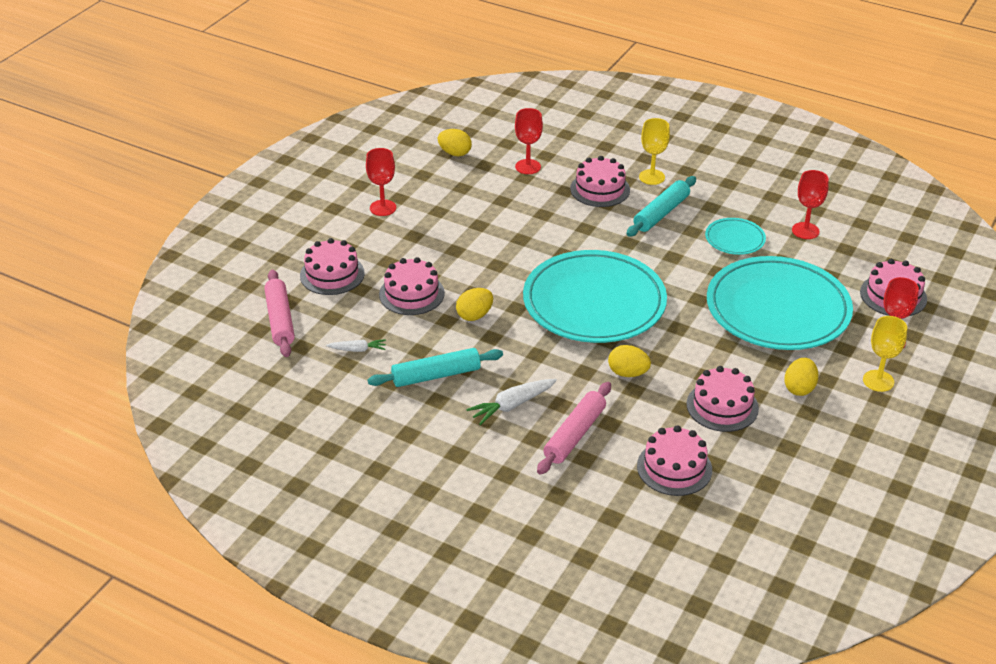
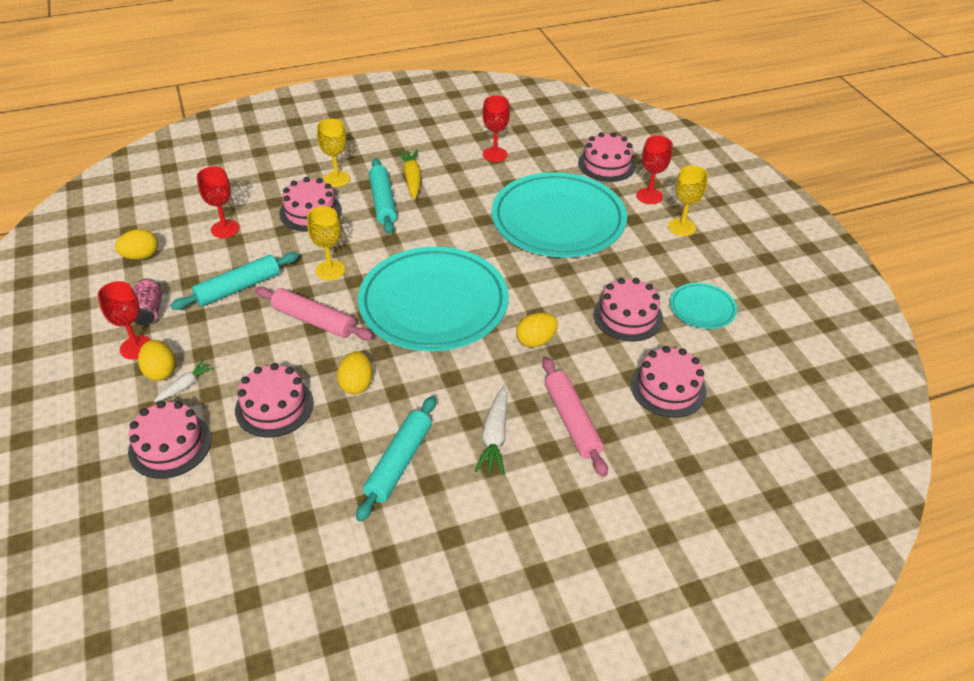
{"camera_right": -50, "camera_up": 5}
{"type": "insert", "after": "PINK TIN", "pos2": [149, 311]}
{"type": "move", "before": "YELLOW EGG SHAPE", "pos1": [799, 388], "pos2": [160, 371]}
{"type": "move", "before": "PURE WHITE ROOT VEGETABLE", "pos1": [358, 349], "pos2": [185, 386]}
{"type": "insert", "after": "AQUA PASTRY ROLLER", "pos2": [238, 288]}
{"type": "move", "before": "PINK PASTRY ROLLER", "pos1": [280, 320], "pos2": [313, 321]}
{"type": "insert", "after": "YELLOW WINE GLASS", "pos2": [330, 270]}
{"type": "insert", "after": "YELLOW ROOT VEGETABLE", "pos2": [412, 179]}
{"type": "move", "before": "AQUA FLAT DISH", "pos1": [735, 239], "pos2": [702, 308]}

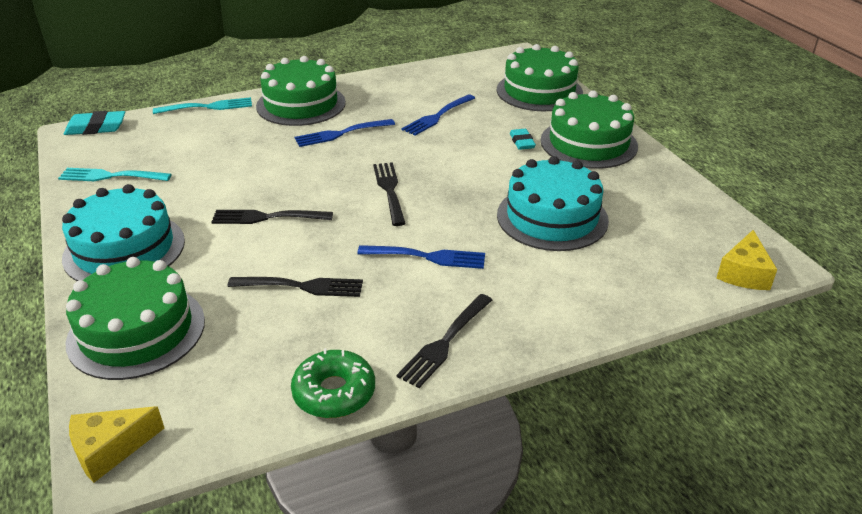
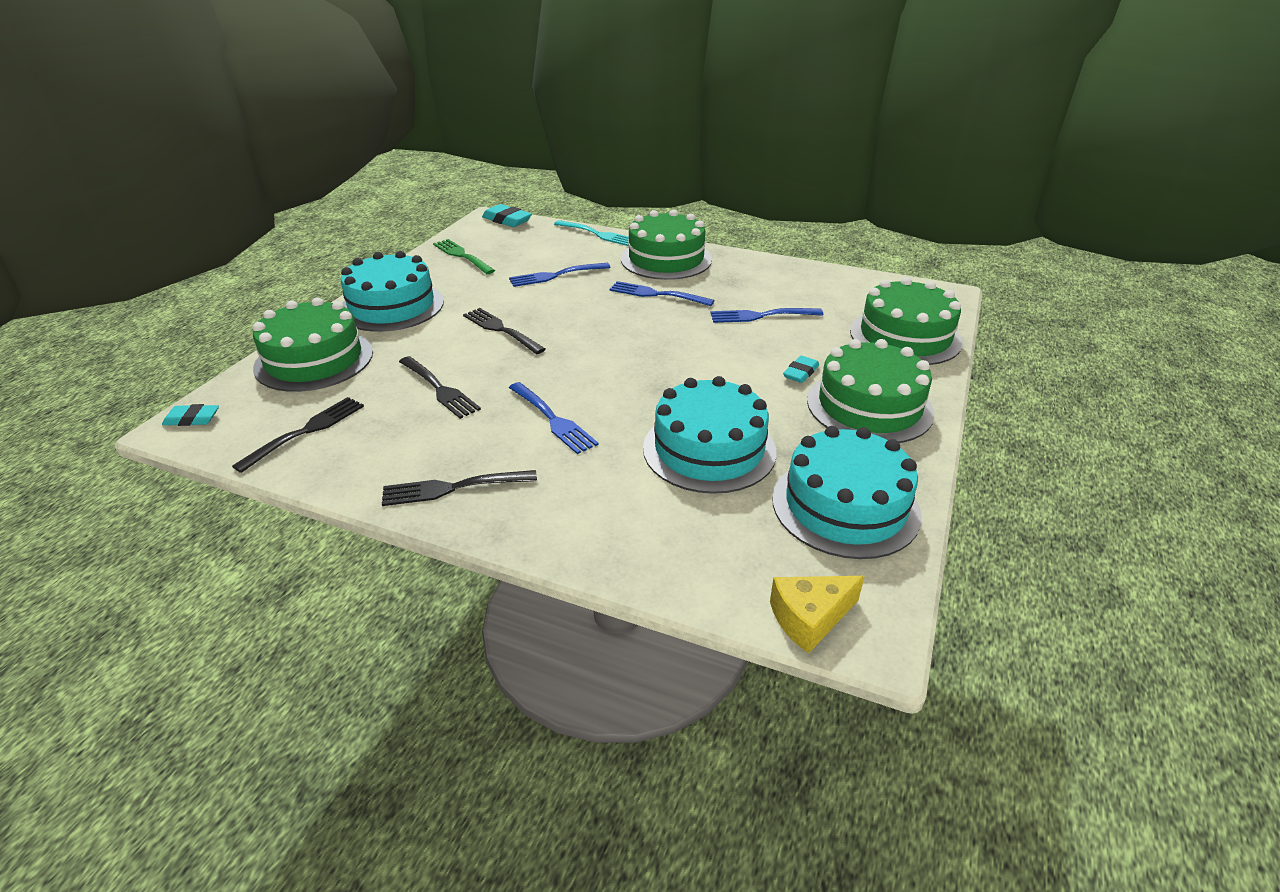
{"camera_right": 45, "camera_up": 0}
{"type": "replace", "before": "YELLOW CHEESE", "after": "AQUA GUM ERASER", "pos1": [110, 449], "pos2": [192, 419]}
{"type": "move", "before": "JET-BLACK FORK", "pos1": [390, 191], "pos2": [305, 432]}
{"type": "recolor", "before": "AQUA FORK", "after": "GREEN FORK", "pos1": [111, 176], "pos2": [463, 256]}
{"type": "insert", "after": "BLUE FORK", "pos2": [556, 275]}
{"type": "insert", "after": "AQUA LAYER CAKE", "pos2": [845, 506]}
{"type": "delete", "before": "GREEN DONUT", "pos1": [334, 392]}

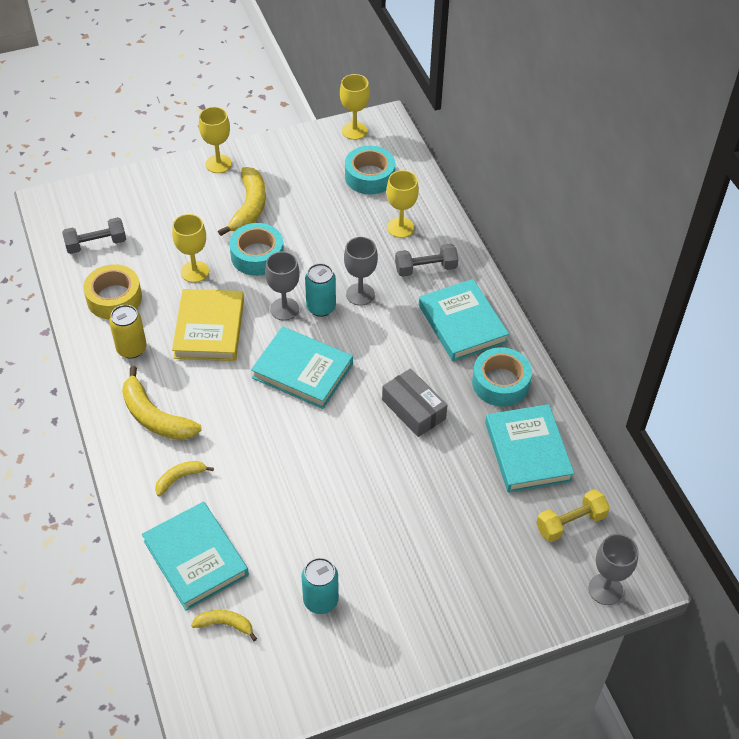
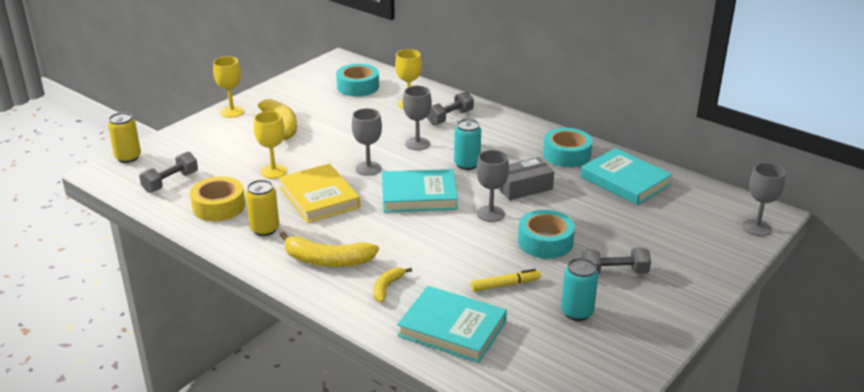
{"camera_right": -30, "camera_up": -20}
{"type": "insert", "after": "YELLOW TIN", "pos2": [128, 157]}
{"type": "move", "before": "AQUA TIN", "pos1": [321, 307], "pos2": [467, 164]}
{"type": "insert", "after": "YELLOW FELT PEN", "pos2": [505, 285]}
{"type": "insert", "after": "ASH-GREY WINE GLASS", "pos2": [490, 214]}
{"type": "rotate", "before": "ASH-GREY PACKAGE", "pos1": [413, 409], "pos2": [523, 187], "turn": -45}
{"type": "move", "before": "AQUA ROLL OF TAPE", "pos1": [257, 255], "pos2": [545, 242]}
{"type": "insert", "after": "ASH-GREY FREE WEIGHT", "pos2": [614, 272]}
{"type": "delete", "before": "YELLOW BANANA", "pos1": [225, 624]}
{"type": "delete", "before": "YELLOW WINE GLASS", "pos1": [354, 131]}
{"type": "delete", "before": "AQUA BOOK", "pos1": [462, 323]}
{"type": "delete", "before": "YELLOW FREE WEIGHT", "pos1": [570, 523]}

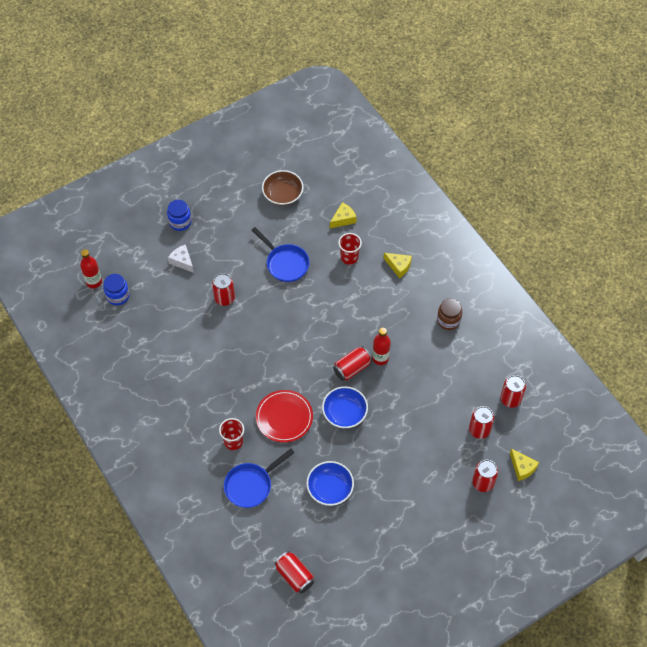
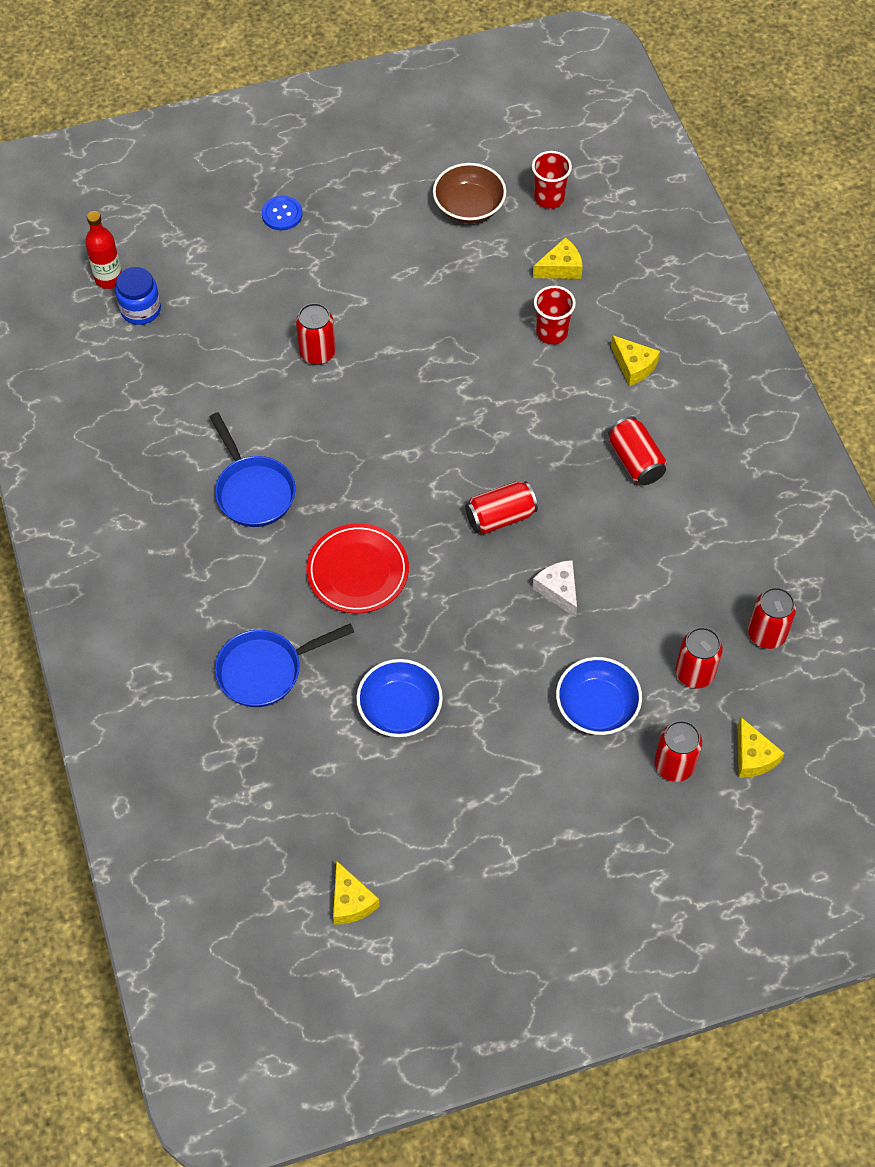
{"camera_right": 15, "camera_up": 0}
{"type": "move", "before": "BLUE SKILLET", "pos1": [285, 263], "pos2": [253, 491]}
{"type": "replace", "before": "BLUE PRESERVE JAR", "after": "BLUE SEWING BUTTON", "pos1": [180, 222], "pos2": [282, 214]}
{"type": "insert", "after": "YELLOW CHEESE", "pos2": [351, 901]}
{"type": "move", "before": "CRIMSON CUP", "pos1": [233, 442], "pos2": [549, 198]}
{"type": "move", "before": "PURE WHITE CHEESE", "pos1": [182, 261], "pos2": [558, 590]}
{"type": "move", "before": "BLUE SERVING BOWL", "pos1": [344, 413], "pos2": [597, 707]}
{"type": "move", "before": "CRIMSON TIN", "pos1": [294, 575], "pos2": [635, 461]}
{"type": "delete", "before": "CRIMSON DRINK BOTTLE", "pos1": [380, 358]}
{"type": "delete", "before": "DARK BROWN PRESERVE JAR", "pos1": [448, 320]}

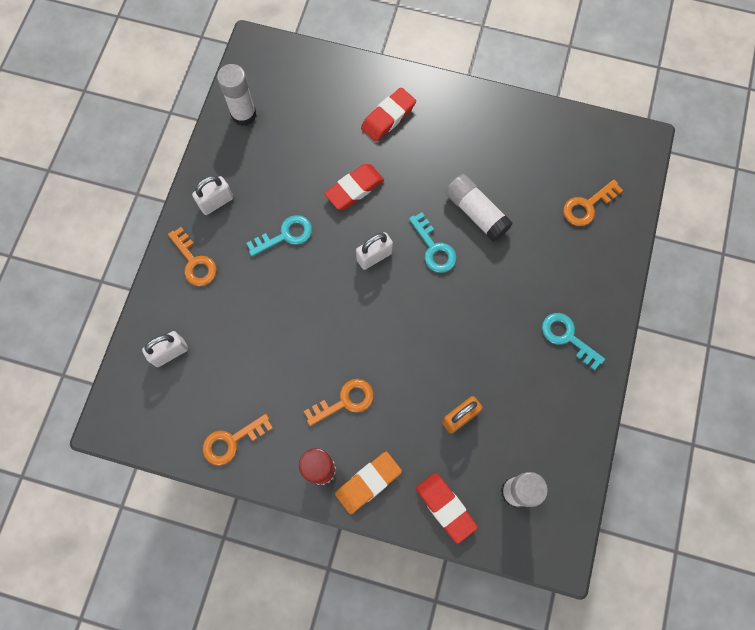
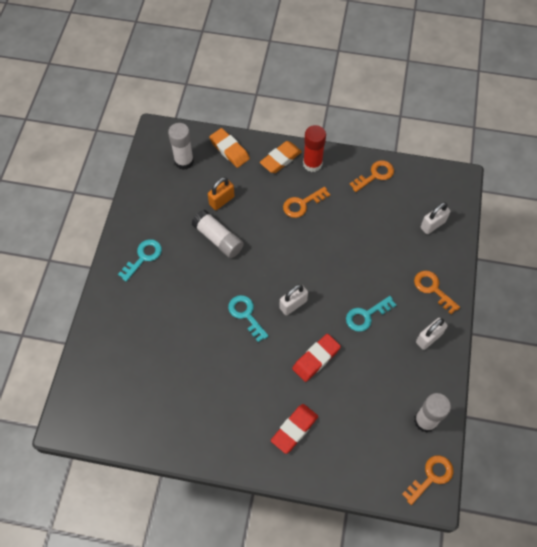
{"camera_right": 175, "camera_up": -10}
{"type": "rotate", "before": "AQUA KEY", "pos1": [567, 337], "pos2": [143, 257], "turn": -90}
{"type": "move", "before": "PURE WHITE GLUE STICK", "pos1": [476, 213], "pos2": [218, 239]}
{"type": "recolor", "before": "CRIMSON GUM ERASER", "after": "ORANGE GUM ERASER", "pos1": [445, 507], "pos2": [229, 150]}
{"type": "move", "before": "ORANGE KEY", "pos1": [587, 206], "pos2": [431, 477]}

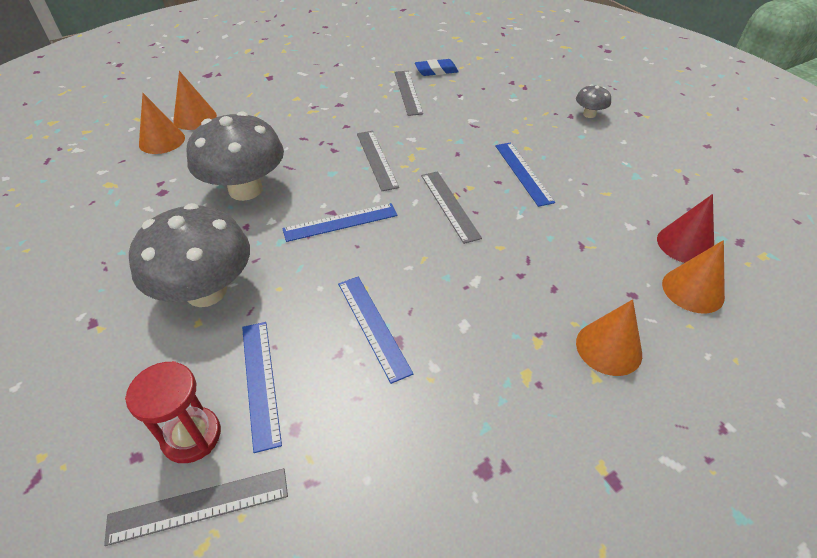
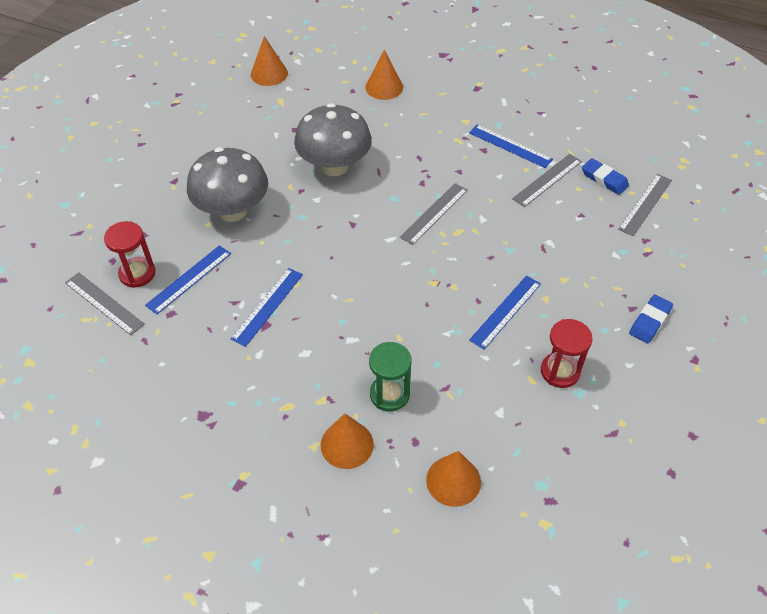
{"camera_right": 55, "camera_up": 5}
{"type": "move", "before": "ORANGE SOLID CONE", "pos1": [162, 141], "pos2": [269, 74]}
{"type": "insert", "after": "GREEN HOURGLASS", "pos2": [389, 394]}
{"type": "move", "before": "BLUE MEASURING STICK", "pos1": [340, 222], "pos2": [510, 146]}
{"type": "insert", "after": "CRIMSON HOURGLASS", "pos2": [560, 371]}
{"type": "move", "before": "ASH-GREY MEASURING STICK", "pos1": [449, 205], "pos2": [645, 204]}
{"type": "replace", "before": "ASH-GREY FUNGUS", "after": "BLUE GUM ERASER", "pos1": [589, 114], "pos2": [649, 321]}
{"type": "delete", "before": "CRIMSON SOLID CONE", "pos1": [685, 244]}

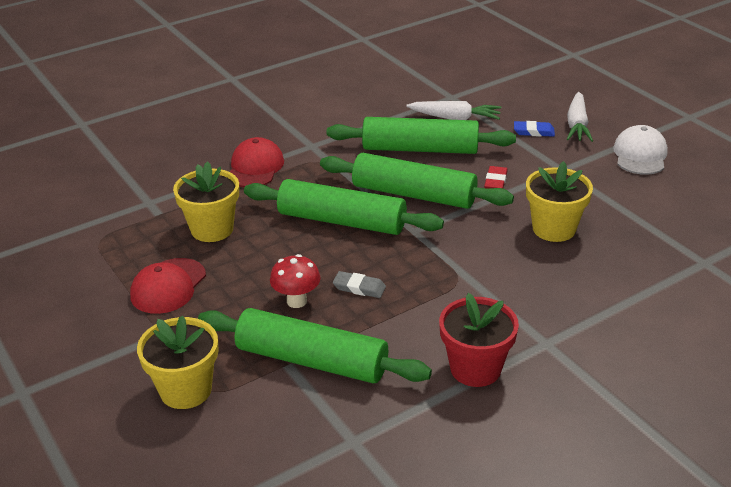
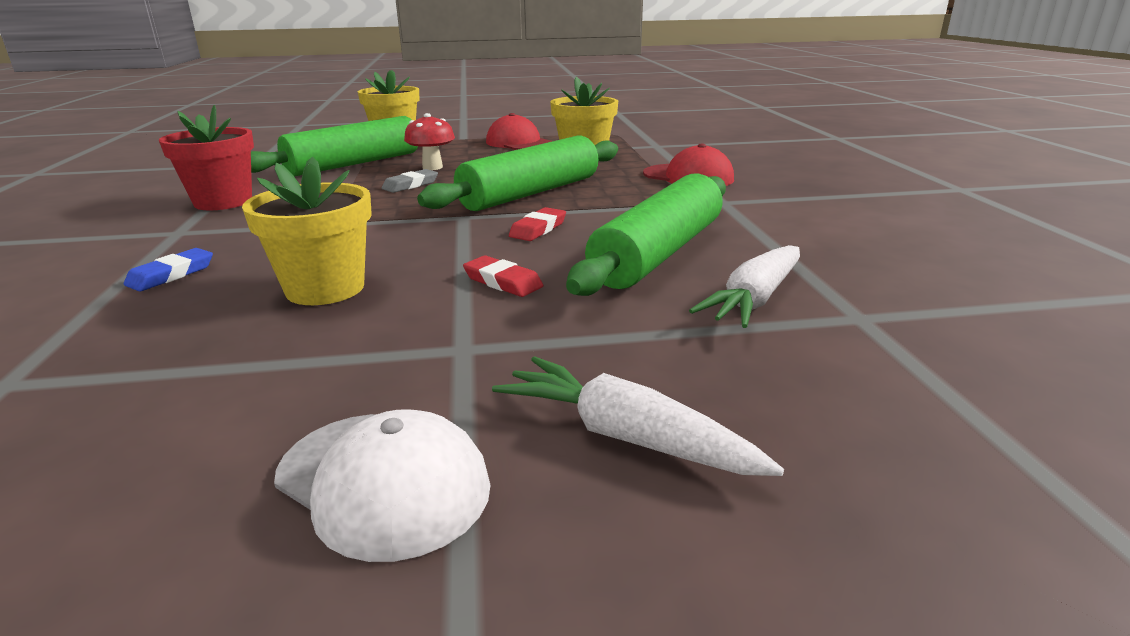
{"camera_right": 115, "camera_up": -10}
{"type": "move", "before": "BLUE GUM ERASER", "pos1": [533, 132], "pos2": [171, 275]}
{"type": "replace", "before": "GREEN PASTRY ROLLER", "after": "CRIMSON GUM ERASER", "pos1": [414, 195], "pos2": [538, 229]}

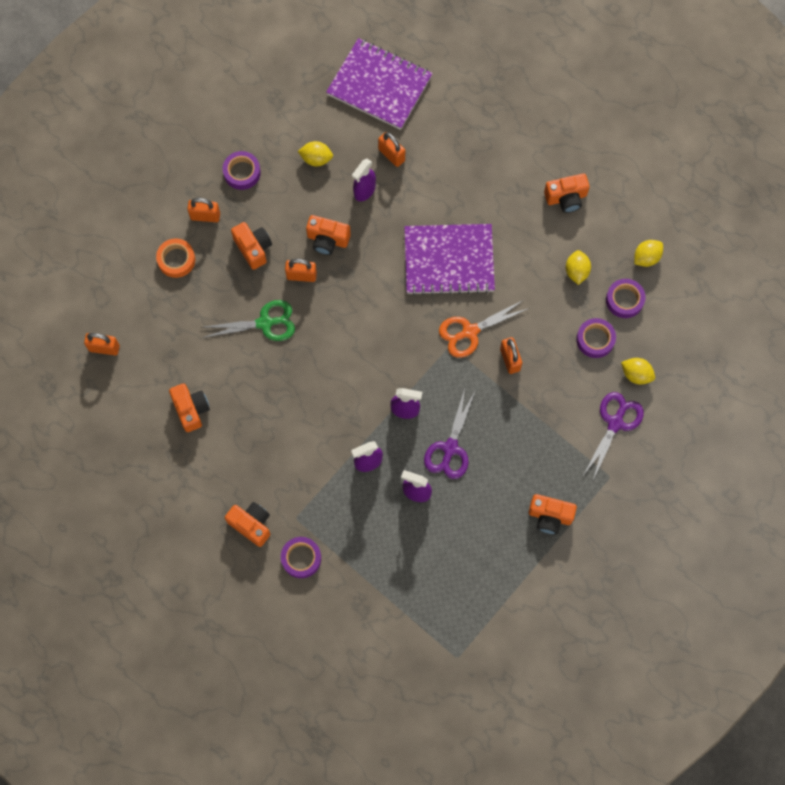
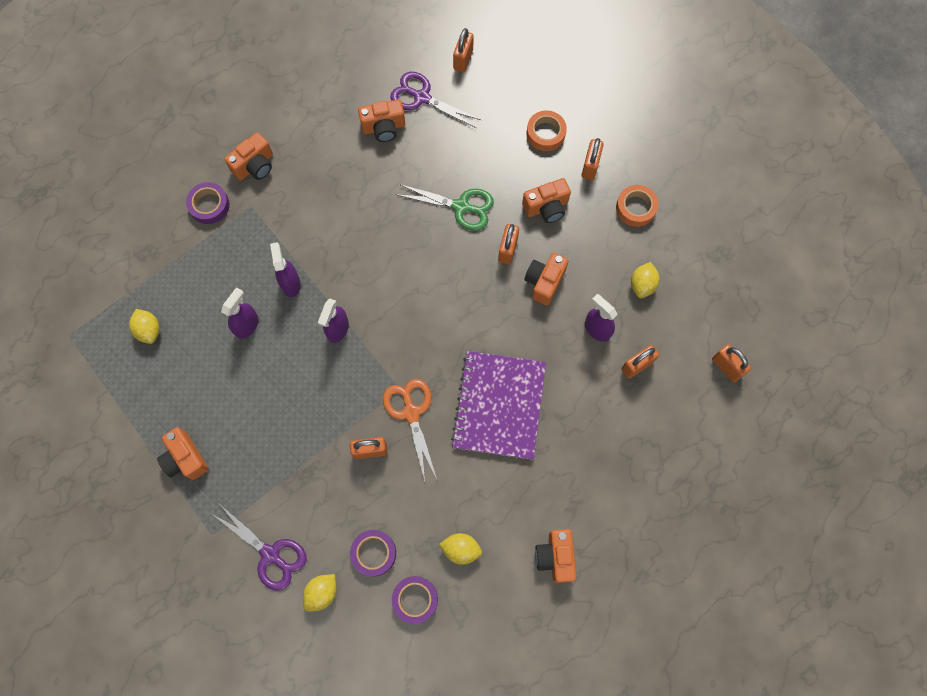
{"camera_right": 100, "camera_up": 0}
{"type": "move", "before": "YELLOW CITRUS FRUIT", "pos1": [646, 257], "pos2": [149, 330]}
{"type": "rotate", "before": "ORANGE CAMERA", "pos1": [550, 516], "pos2": [185, 458], "turn": -60}
{"type": "move", "before": "VIOLET SHEARS", "pos1": [450, 448], "pos2": [422, 97]}
{"type": "rotate", "before": "GREEN SHEARS", "pos1": [265, 323], "pos2": [461, 207], "turn": -75}
{"type": "recolor", "before": "VIOLET ROLL OF TAPE", "after": "ORANGE ROLL OF TAPE", "pos1": [242, 172], "pos2": [635, 208]}
{"type": "replace", "before": "VIOLET NOTEBOOK", "after": "ORANGE PADLOCK", "pos1": [379, 85], "pos2": [726, 367]}

